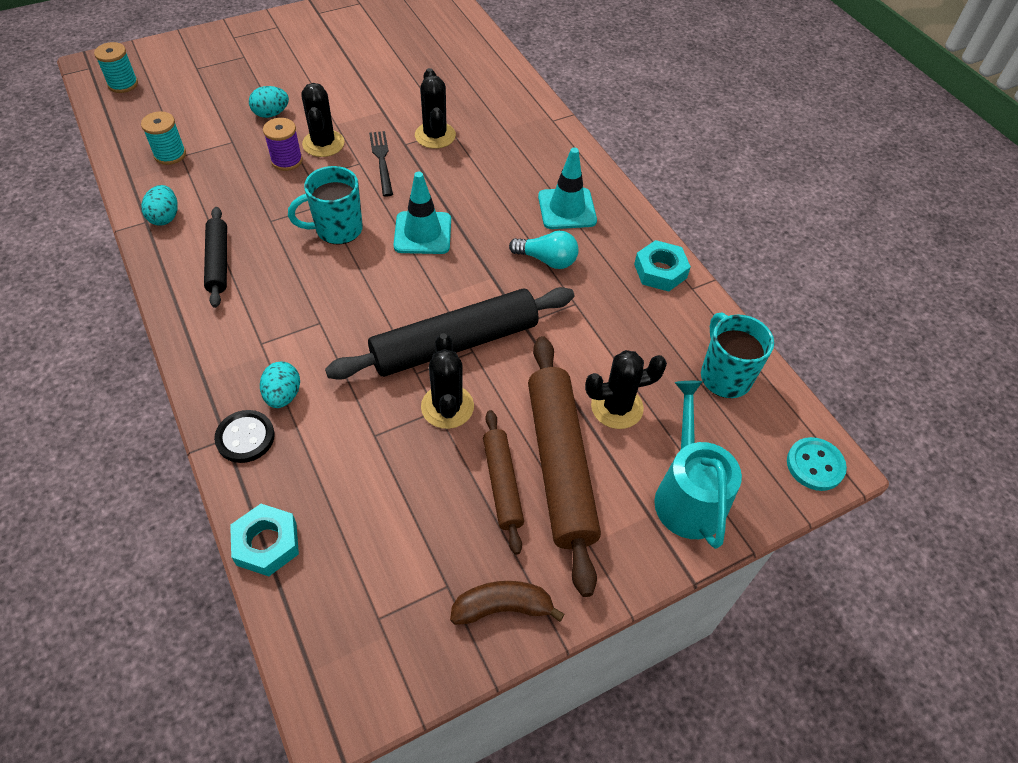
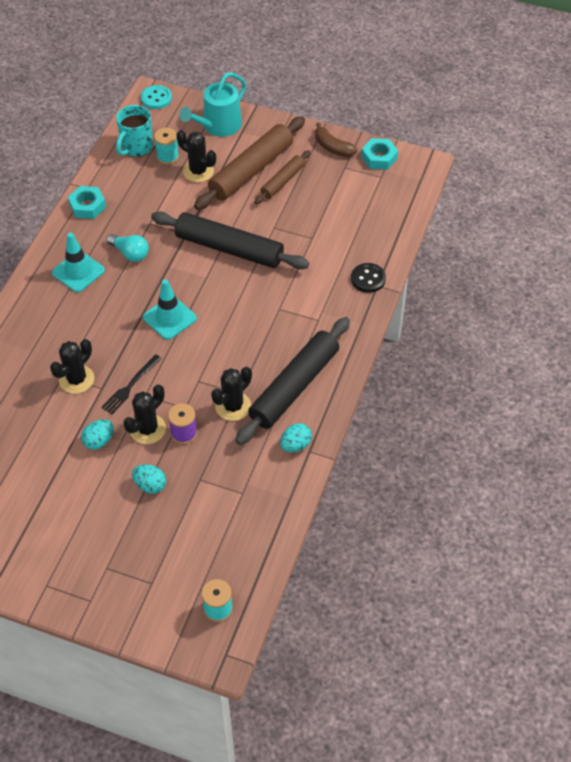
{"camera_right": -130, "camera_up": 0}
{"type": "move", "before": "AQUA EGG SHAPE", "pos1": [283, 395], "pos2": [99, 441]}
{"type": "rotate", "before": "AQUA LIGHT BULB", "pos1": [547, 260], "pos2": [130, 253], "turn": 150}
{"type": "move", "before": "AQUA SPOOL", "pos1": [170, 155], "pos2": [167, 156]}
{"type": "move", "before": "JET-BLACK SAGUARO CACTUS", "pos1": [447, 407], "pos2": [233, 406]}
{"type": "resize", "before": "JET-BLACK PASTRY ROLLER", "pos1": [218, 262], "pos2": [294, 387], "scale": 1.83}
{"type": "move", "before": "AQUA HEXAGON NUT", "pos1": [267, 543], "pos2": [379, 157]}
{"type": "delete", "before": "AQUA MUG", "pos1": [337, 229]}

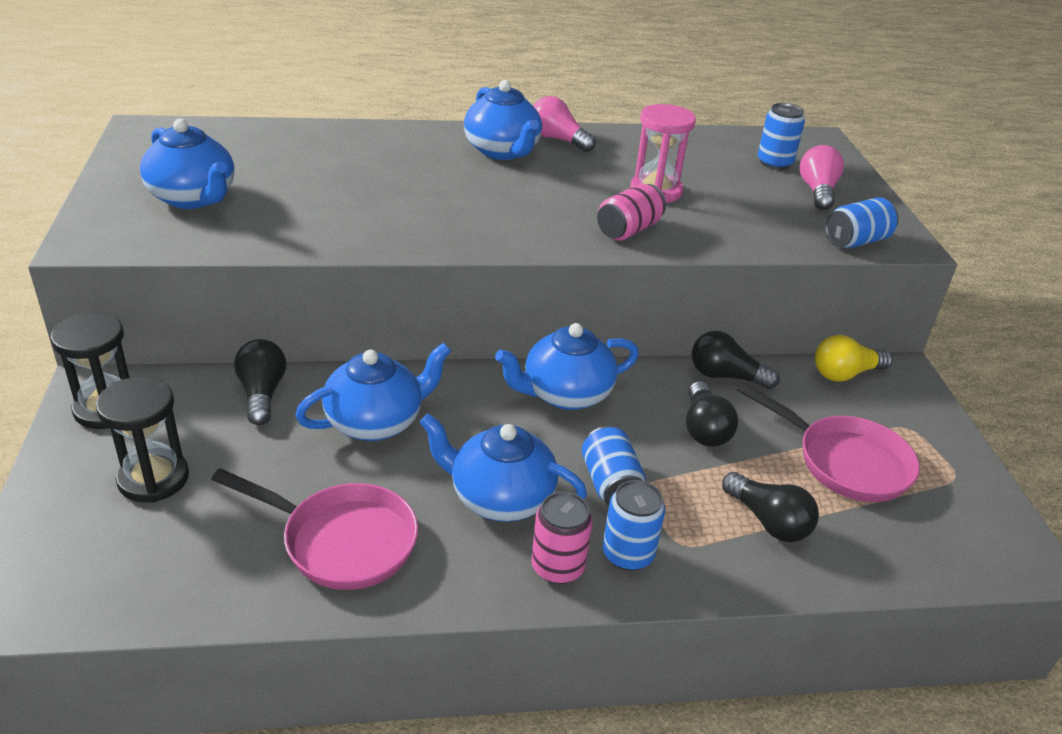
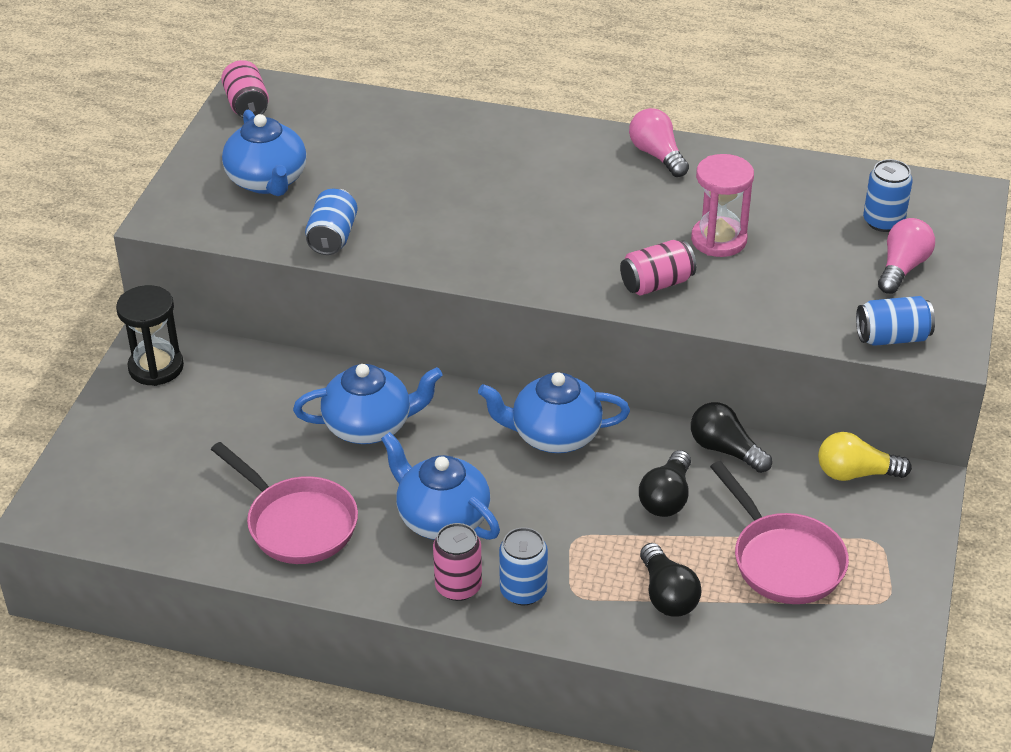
{"camera_right": 25, "camera_up": 5}
{"type": "insert", "after": "PINK TIN", "pos2": [247, 105]}
{"type": "move", "before": "BLUE TIN", "pos1": [610, 483], "pos2": [332, 237]}
{"type": "delete", "before": "JET-BLACK HOURGLASS", "pos1": [153, 478]}
{"type": "delete", "before": "JET-BLACK LIGHT BULB", "pos1": [262, 393]}
{"type": "delete", "before": "BLUE TEAPOT", "pos1": [503, 151]}

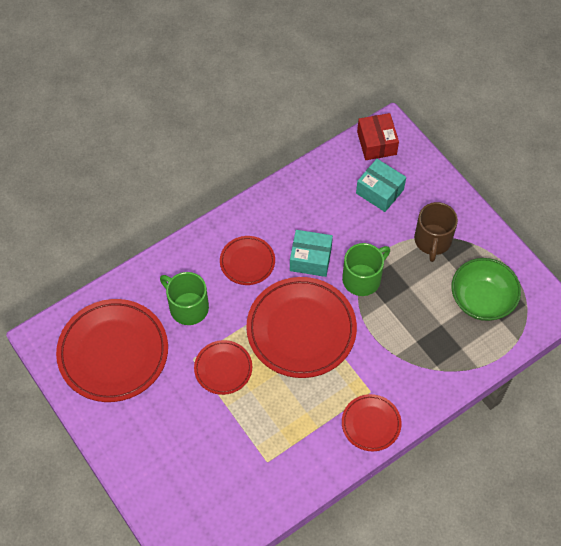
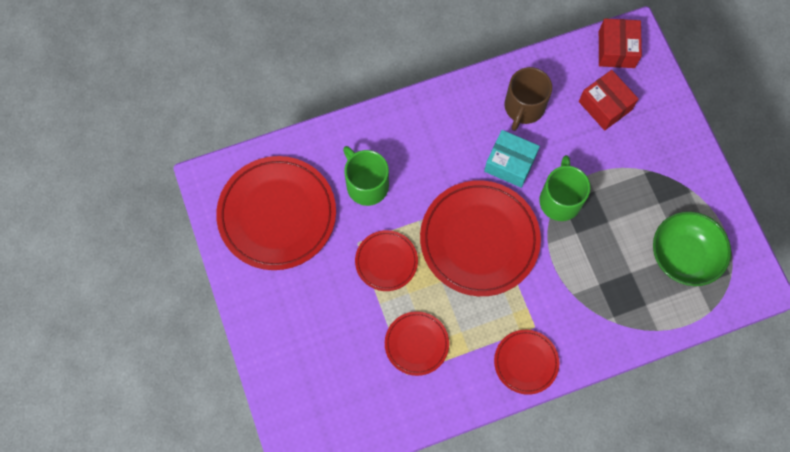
{"camera_right": 15, "camera_up": 10}
{"type": "move", "before": "CRIMSON FLAT DISH", "pos1": [247, 262], "pos2": [416, 344]}
{"type": "move", "before": "DARK BROWN MUG", "pos1": [432, 241], "pos2": [524, 107]}
{"type": "rotate", "before": "GREEN MUG", "pos1": [362, 278], "pos2": [560, 199], "turn": -60}
{"type": "recolor", "before": "AQUA PACKAGE", "after": "CRIMSON PACKAGE", "pos1": [379, 191], "pos2": [605, 105]}

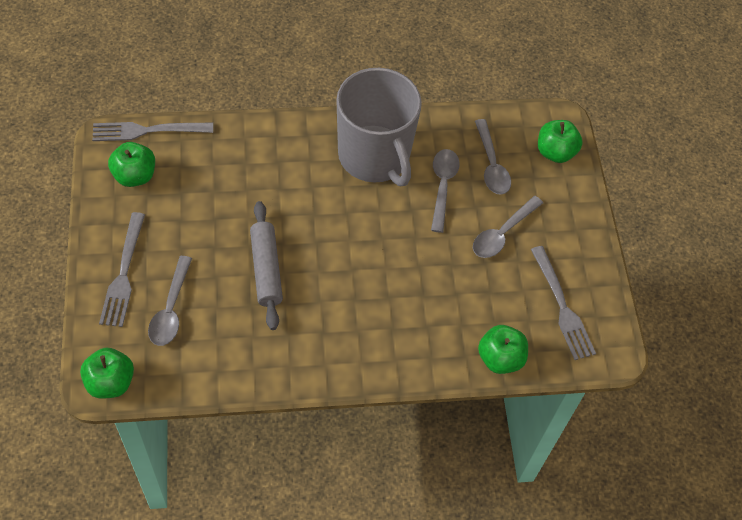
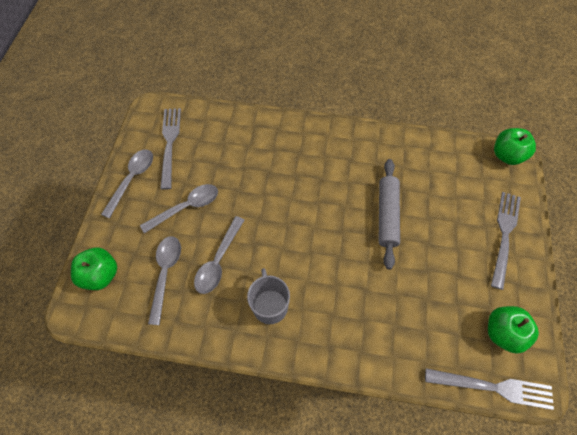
{"camera_right": -160, "camera_up": 5}
{"type": "move", "before": "ASH-GREY TEASPOON", "pos1": [171, 309], "pos2": [132, 179]}
{"type": "resize", "before": "ASH-GREY MUG", "pos1": [375, 157], "pos2": [270, 305], "scale": 0.51}
{"type": "delete", "before": "GREEN APPLE FRUIT", "pos1": [500, 358]}

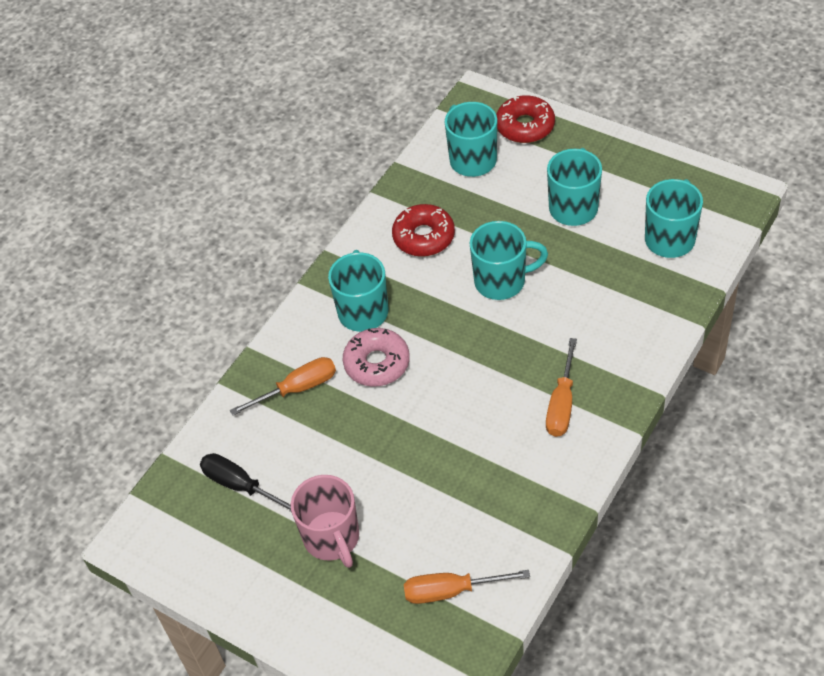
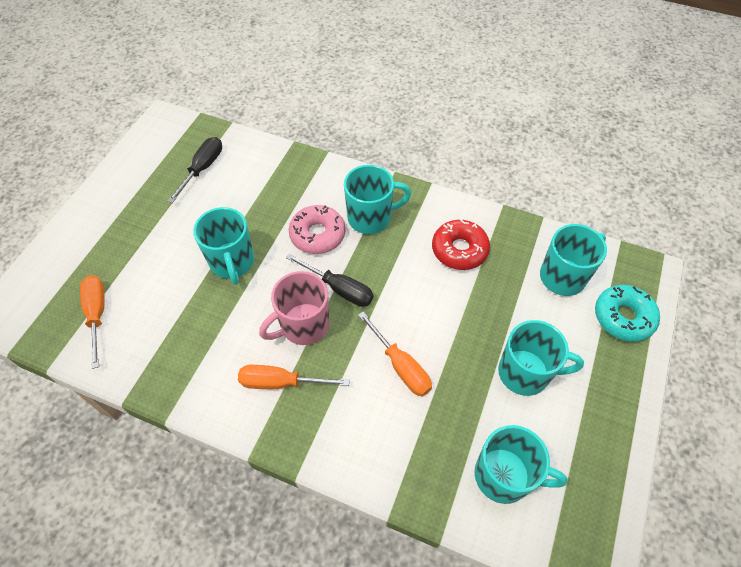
{"camera_right": 75, "camera_up": 5}
{"type": "move", "before": "AQUA MUG", "pos1": [501, 281], "pos2": [232, 262]}
{"type": "move", "before": "PINK MUG", "pos1": [332, 538], "pos2": [303, 325]}
{"type": "insert", "after": "JET-BLACK SCREWDRIVER", "pos2": [339, 289]}
{"type": "move", "before": "ORANGE SCREWDRIVER", "pos1": [297, 388], "pos2": [401, 366]}
{"type": "recolor", "before": "CRIMSON DONUT", "after": "AQUA DONUT", "pos1": [525, 126], "pos2": [623, 317]}

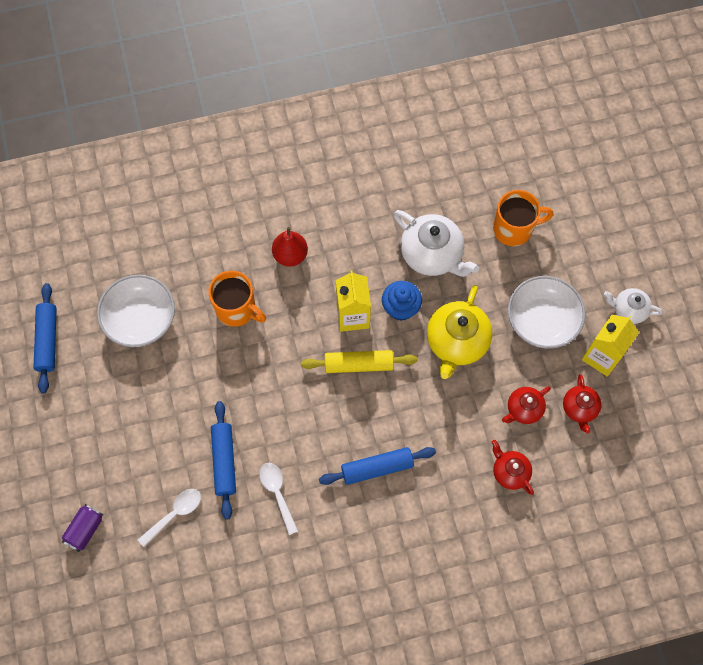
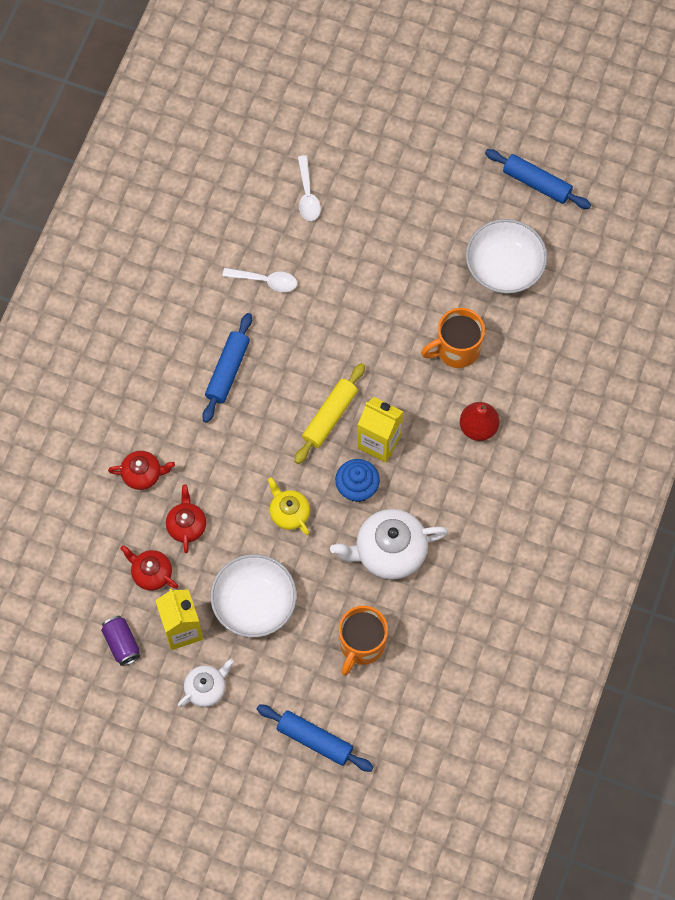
{"camera_right": 125, "camera_up": 0}
{"type": "move", "before": "VIOLET TIN", "pos1": [85, 530], "pos2": [122, 643]}
{"type": "move", "before": "BLUE PASTRY ROLLER", "pos1": [224, 461], "pos2": [315, 740]}
{"type": "resize", "before": "YELLOW TEAPOT", "pos1": [456, 342], "pos2": [289, 513], "scale": 0.57}

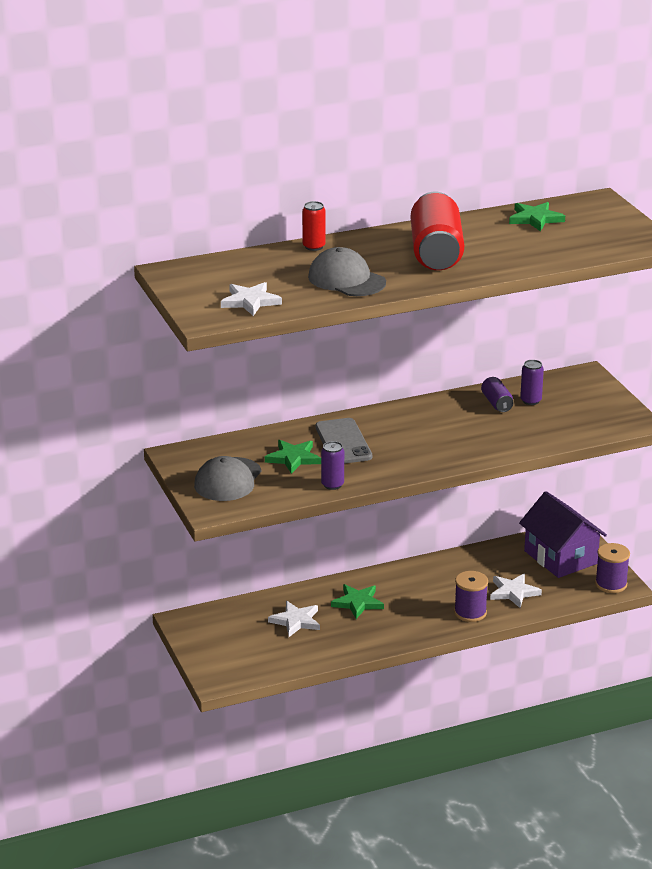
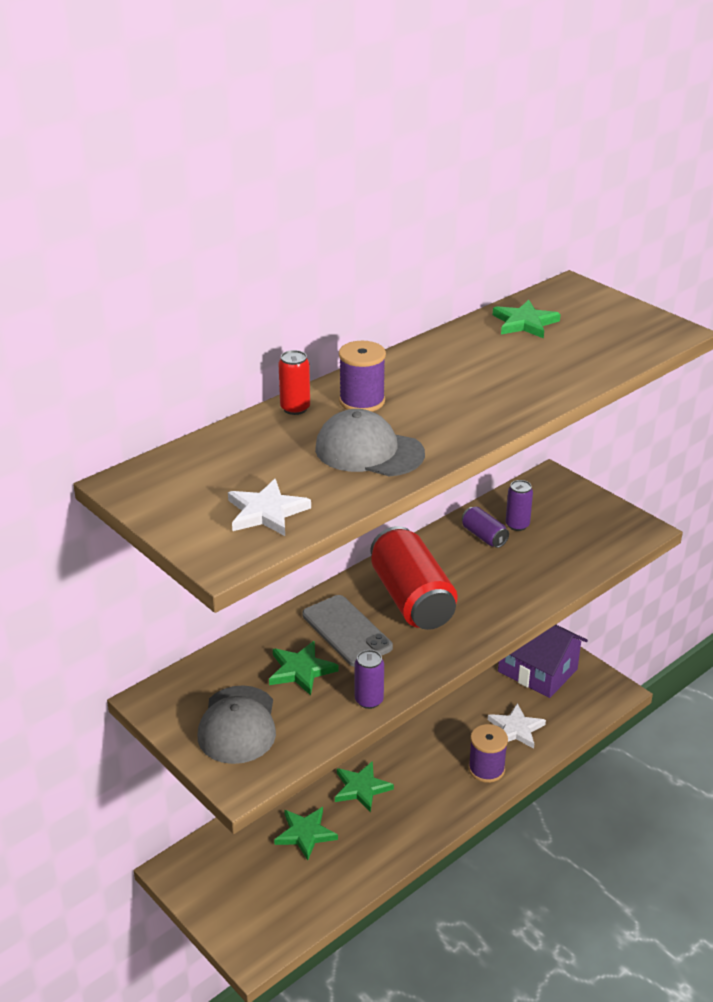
{"camera_right": -20, "camera_up": 5}
{"type": "recolor", "before": "PURE WHITE FIVE-POINTED STAR", "after": "GREEN FIVE-POINTED STAR", "pos1": [296, 621], "pos2": [305, 834]}
{"type": "move", "before": "VIOLET SPOOL", "pos1": [611, 584], "pos2": [362, 401]}
{"type": "move", "before": "CRIMSON TIN", "pos1": [436, 253], "pos2": [412, 599]}

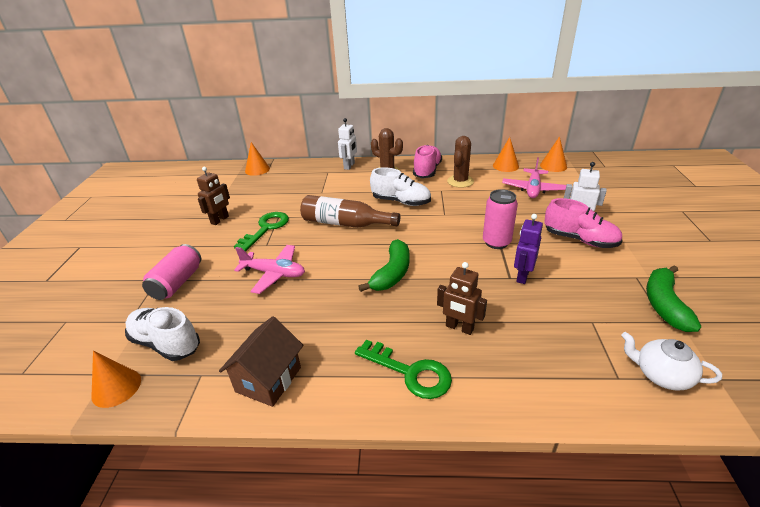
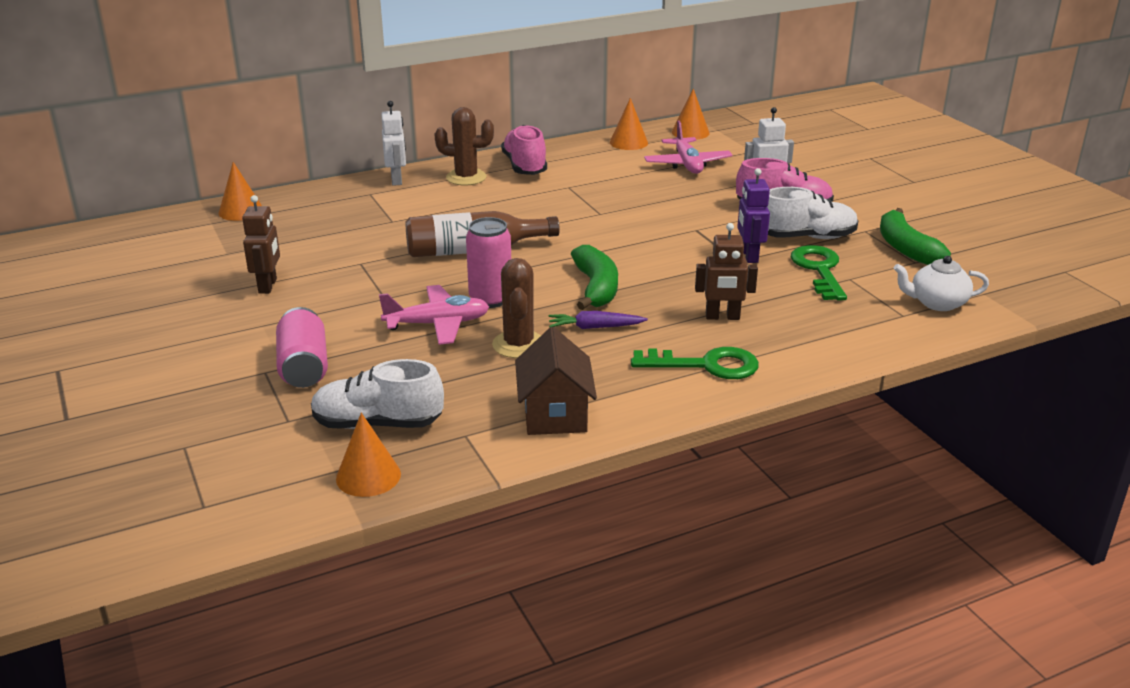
{"camera_right": -30, "camera_up": -5}
{"type": "move", "before": "PINK TIN", "pos1": [496, 242], "pos2": [490, 299]}
{"type": "move", "before": "DARK BROWN SAGUARO CACTUS", "pos1": [460, 181], "pos2": [518, 345]}
{"type": "insert", "after": "VIOLET ROOT VEGETABLE", "pos2": [595, 327]}
{"type": "move", "before": "PURE WHITE SHOE", "pos1": [401, 202], "pos2": [807, 237]}
{"type": "move", "before": "GREEN KEY", "pos1": [266, 228], "pos2": [819, 270]}

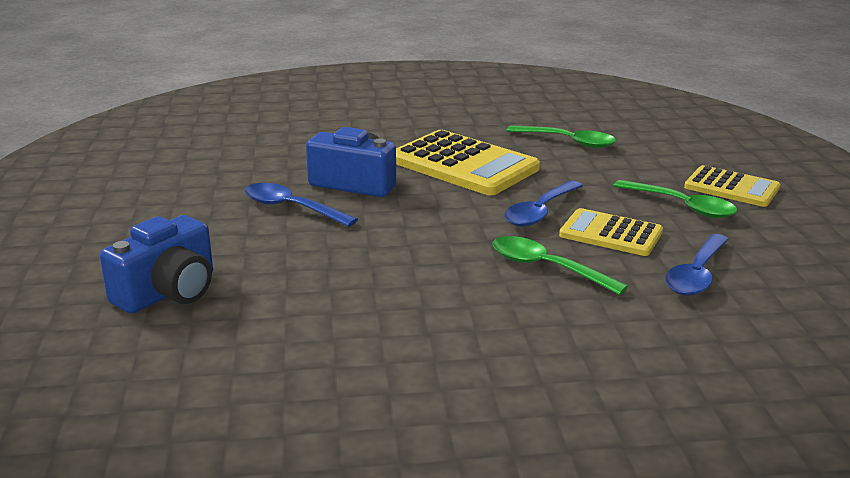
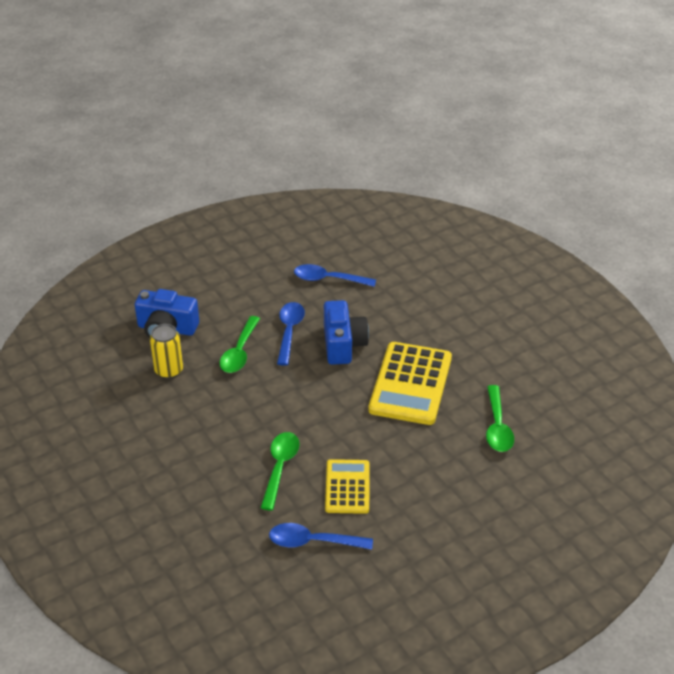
{"camera_right": 65, "camera_up": 15}
{"type": "insert", "after": "YELLOW TIN", "pos2": [169, 370]}
{"type": "move", "before": "GREEN TEASPOON", "pos1": [682, 206], "pos2": [239, 352]}
{"type": "move", "before": "BLUE TEASPOON", "pos1": [540, 212], "pos2": [328, 279]}
{"type": "delete", "before": "YELLOW POCKET CALCULATOR", "pos1": [731, 187]}

